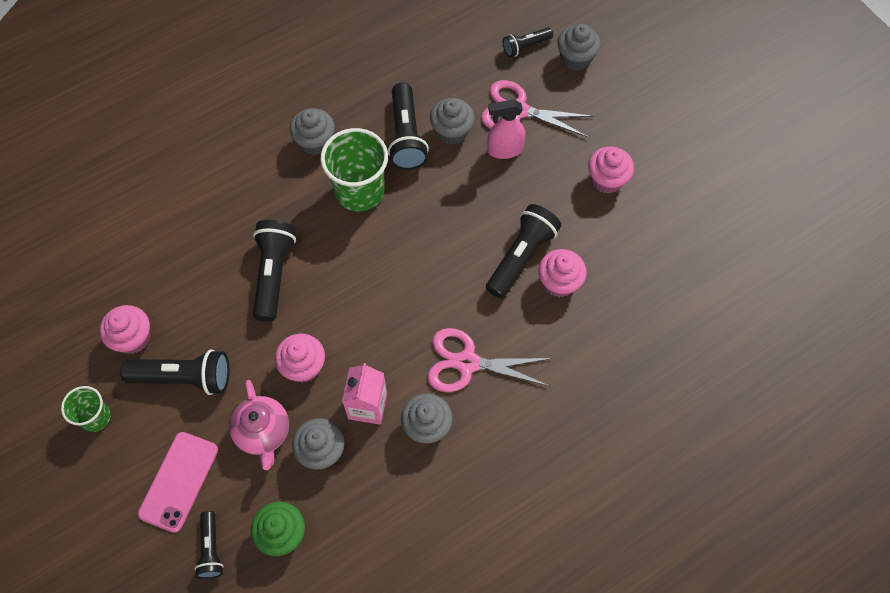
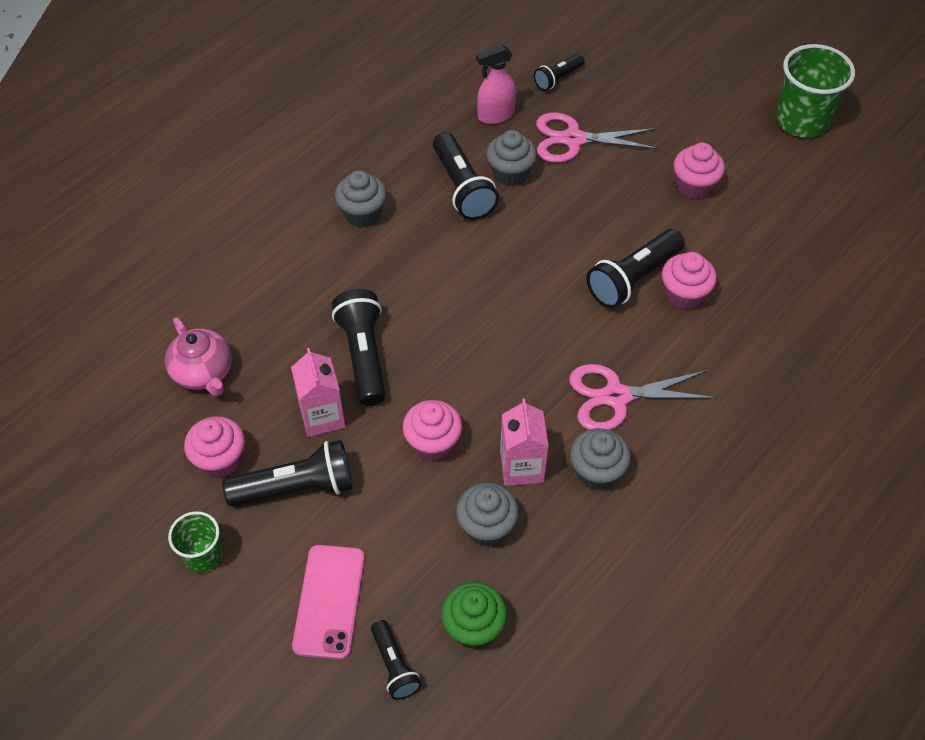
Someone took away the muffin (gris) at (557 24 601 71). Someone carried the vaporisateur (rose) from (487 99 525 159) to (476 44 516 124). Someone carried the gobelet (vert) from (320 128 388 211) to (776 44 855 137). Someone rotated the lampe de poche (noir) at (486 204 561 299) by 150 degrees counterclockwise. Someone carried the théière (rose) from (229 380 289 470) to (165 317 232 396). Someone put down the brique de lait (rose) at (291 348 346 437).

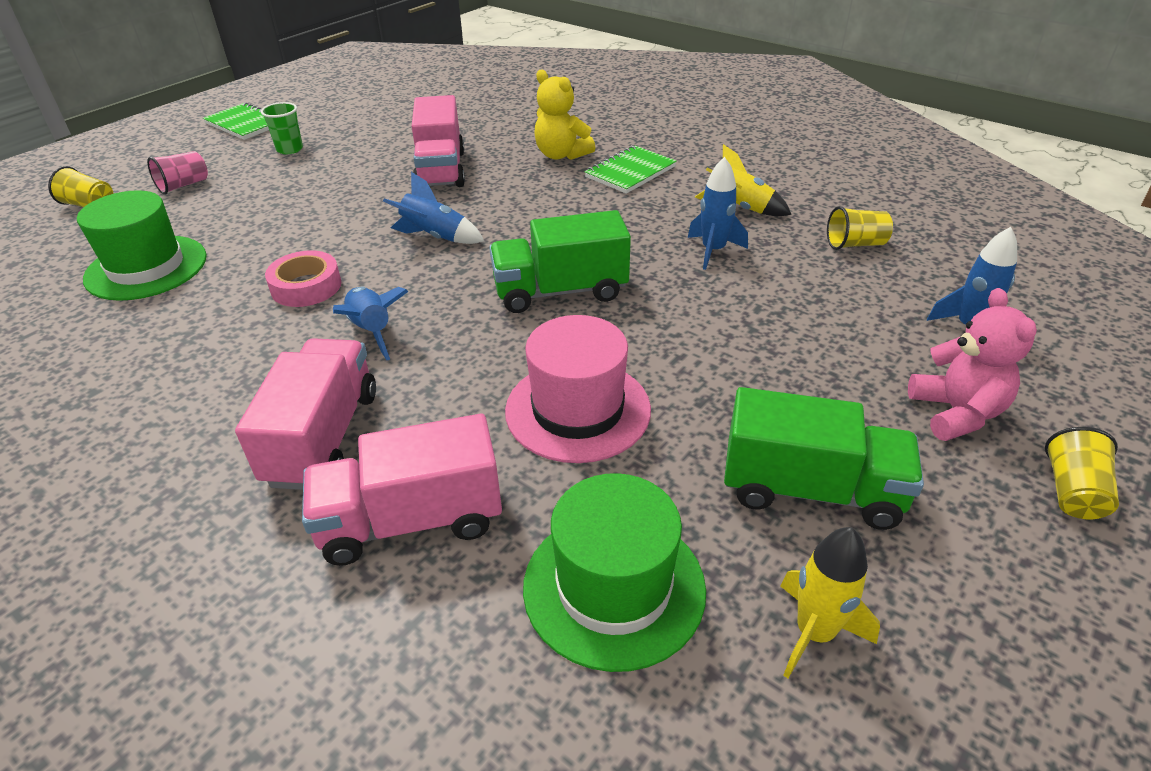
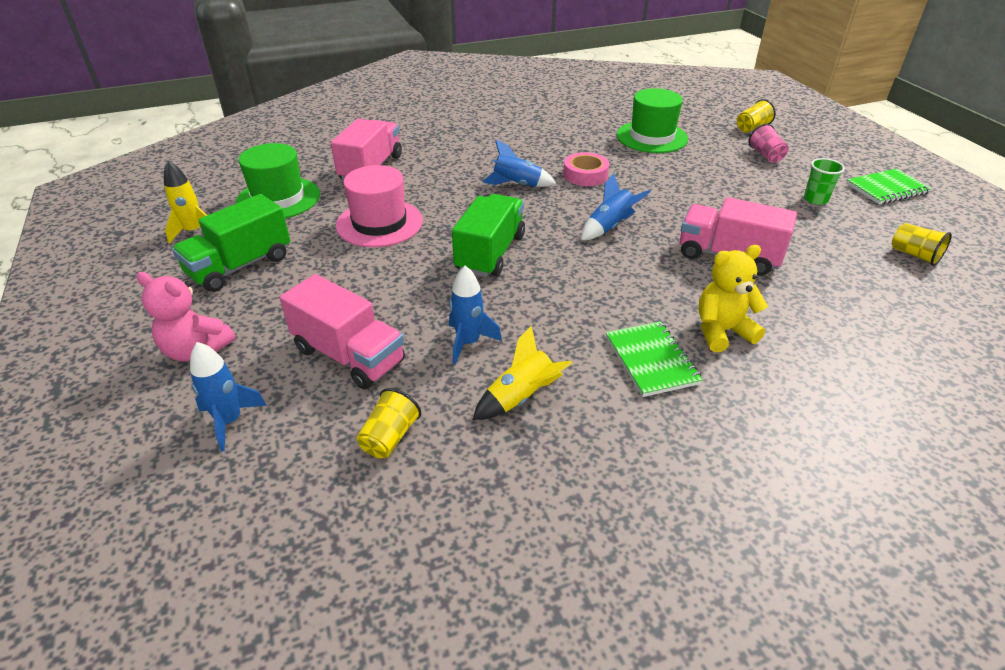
Someone carried the camion (rose) from (235 338 376 490) to (280 274 405 390). Someone carried the gobelet (jaune) from (1045 427 1119 520) to (892 223 952 266).

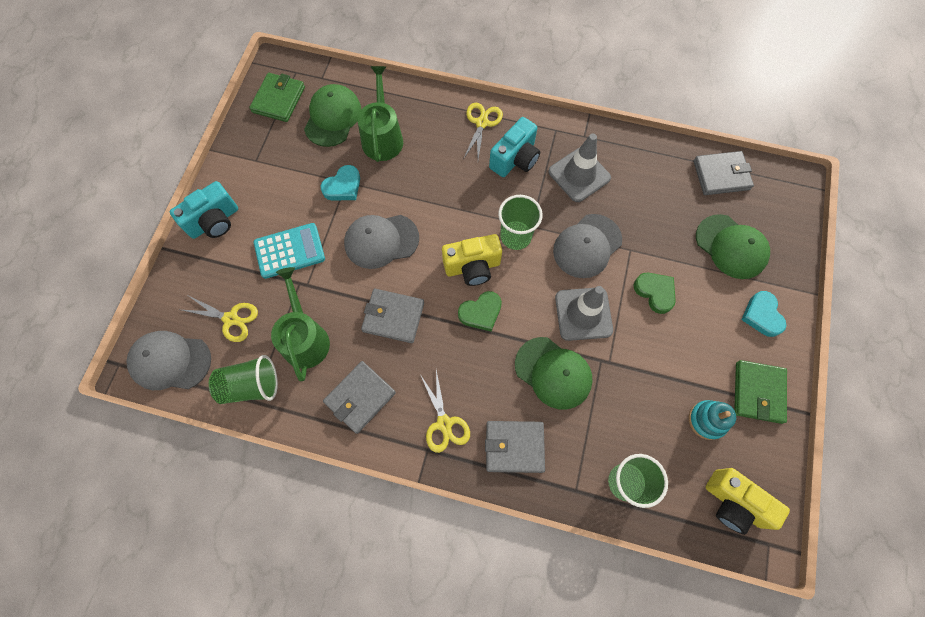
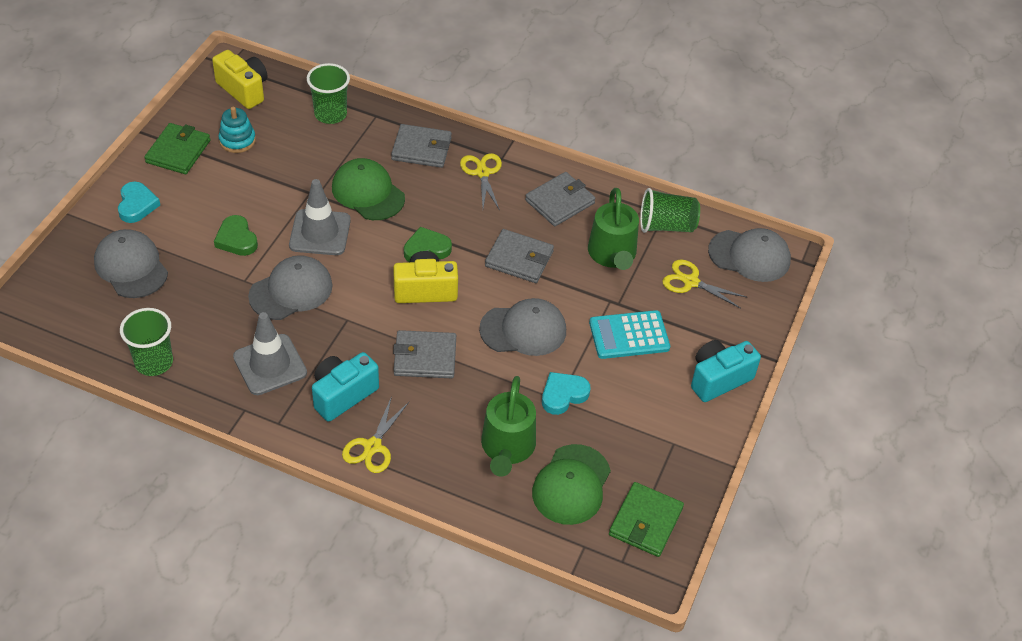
Someone carried the portefeuille (gris) from (693 151 754 195) to (393 330 456 378). Someone carried the gobelet (vert) from (498 195 543 250) to (120 308 173 376). Someone repainted the casquette (vert) at (696 214 770 279), which became the casquette (gris) at (94 229 168 298).

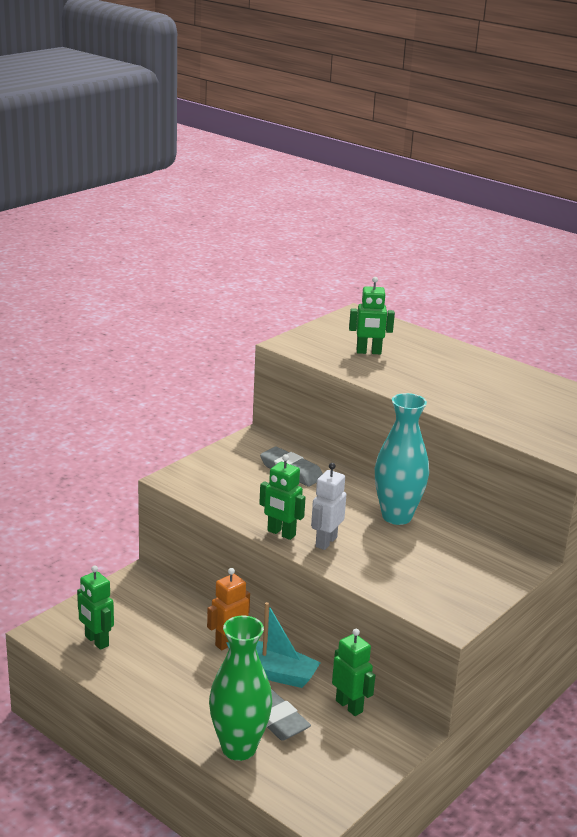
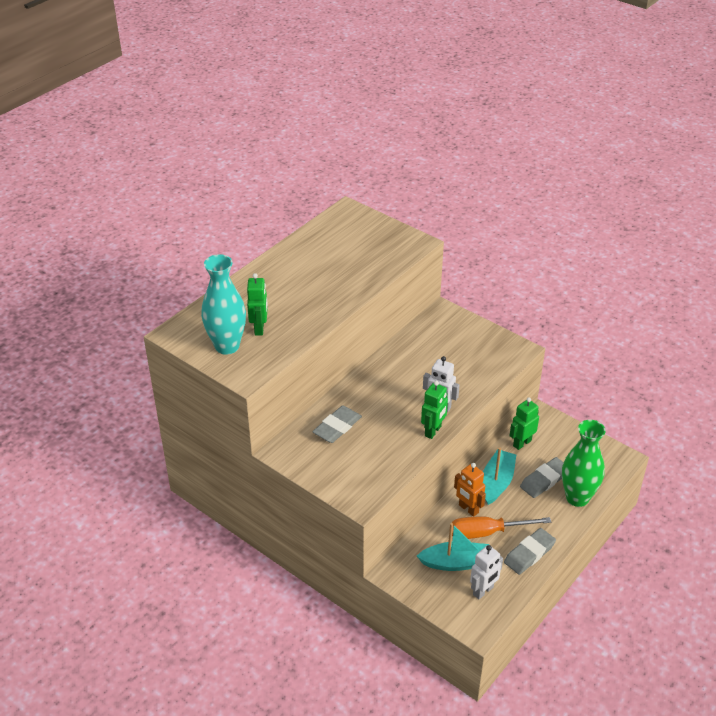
Someone carried the vase (turquoise) from (375 393 429 525) to (201 254 246 355). Someone repainted the robot (vert) at (77 566 114 650), which became the robot (blanc) at (470 545 503 599). Someone put down the tournevis (orange) at (452 516 551 539). Someone put down the bateau (turquoise) at (417 523 490 571). Someone put down the gomme (gris) at (504 528 556 575).

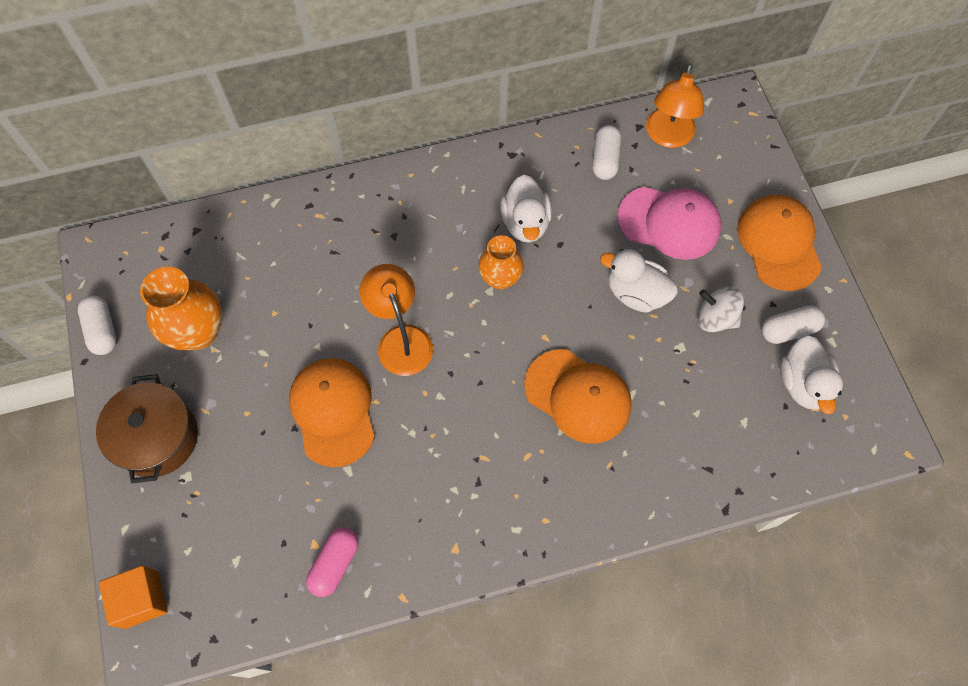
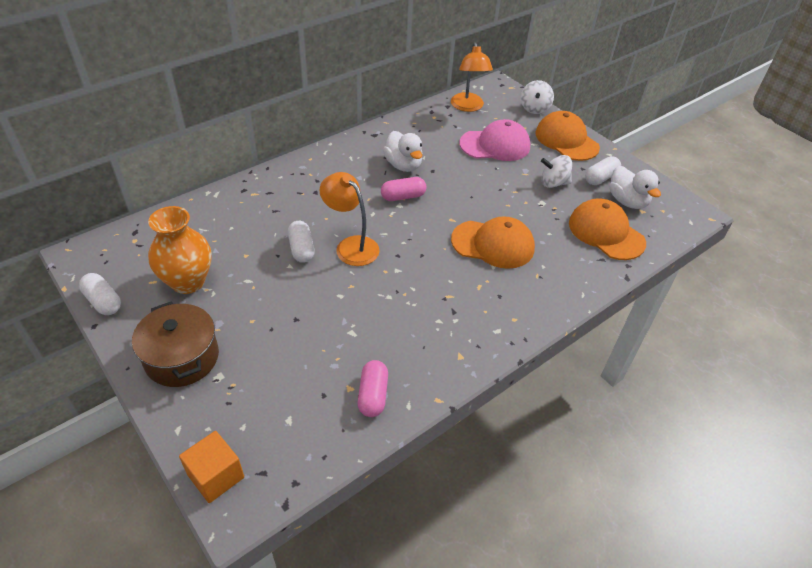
Someone carried the gélule (blanc) from (592 125 621 180) to (288 221 315 263). Someone swapped the vase (orange) at (478 235 524 290) for the gélule (rose) at (381 177 427 201). Someone took away the canard (blanc) at (600 249 678 313). Someone carried the casquette (orange) from (289 358 375 467) to (569 198 646 260). Someone put down the toupie (blanc) at (521 80 554 114).

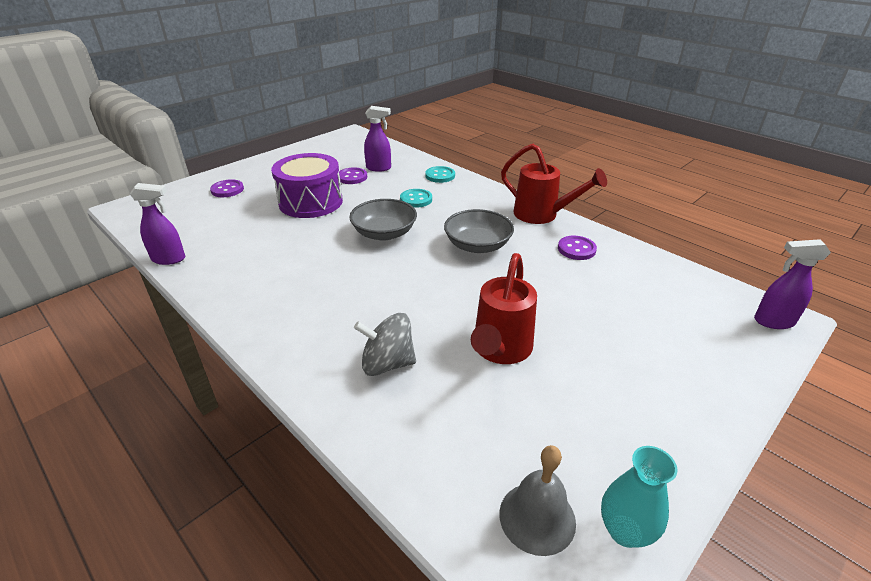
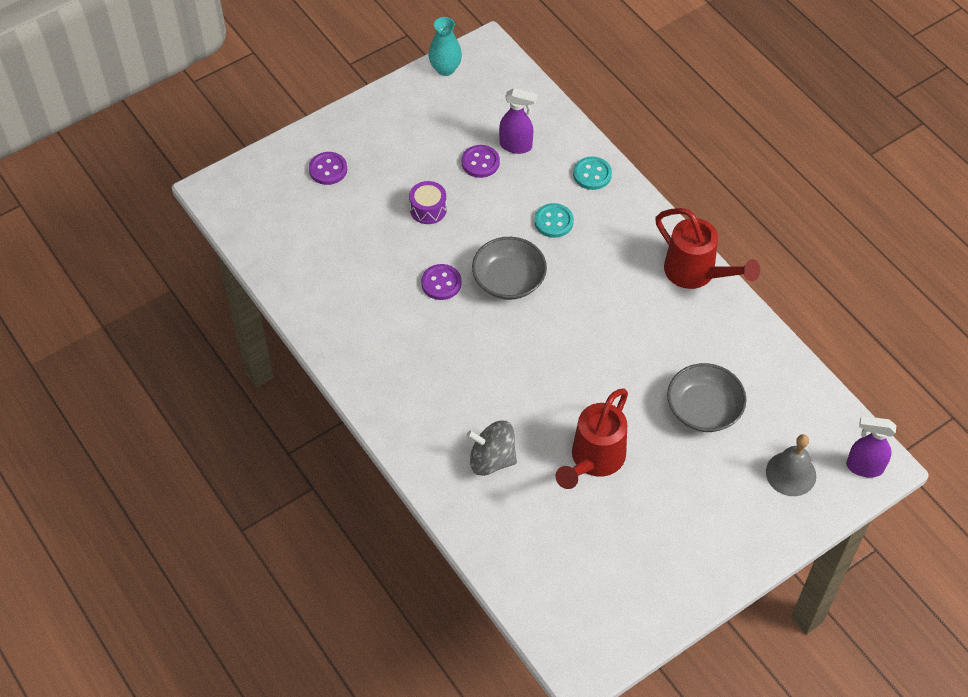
Someone scaled the tambour (violet) at (271 153 343 218) by 0.49. Someone took away the vaporisateur (violet) at (130 183 185 265). Someone carried the bol (gris) from (444 209 514 253) to (667 363 746 432). Someone carried the bouton (violet) from (558 236 597 260) to (421 264 462 300). Someone carried the cloche (gris) from (499 445 576 556) to (766 434 816 496). Someone carried the vase (turquoise) from (601 446 677 548) to (429 17 462 76).

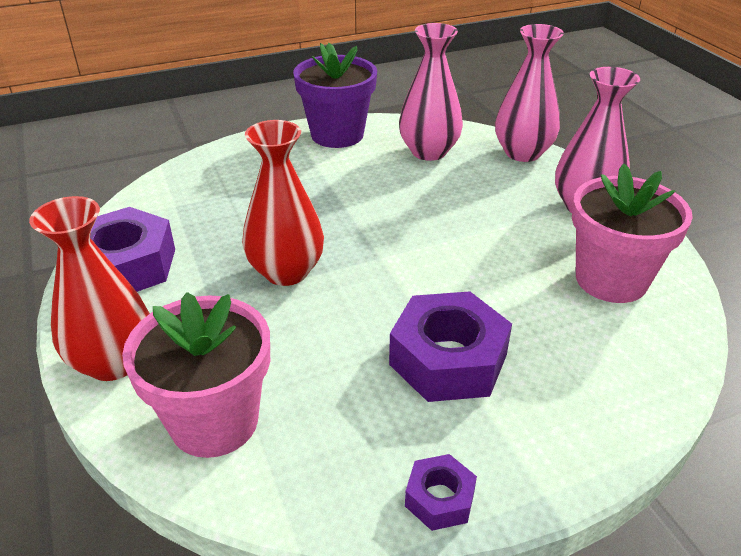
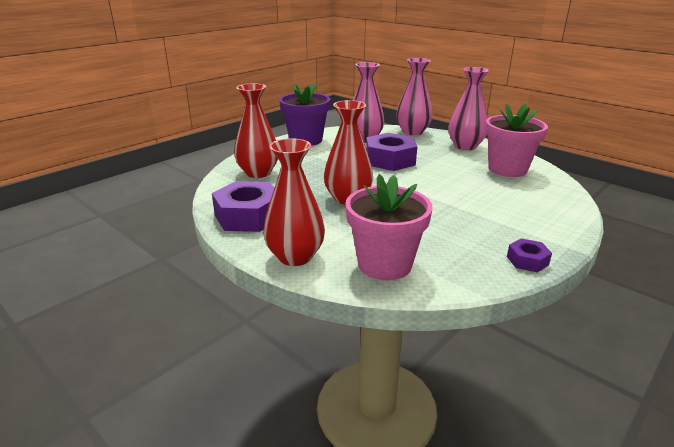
Someone carried the écrou (violet) from (389 291 512 402) to (366 133 417 171). Someone put down the vase (rouge) at (234 83 278 178).

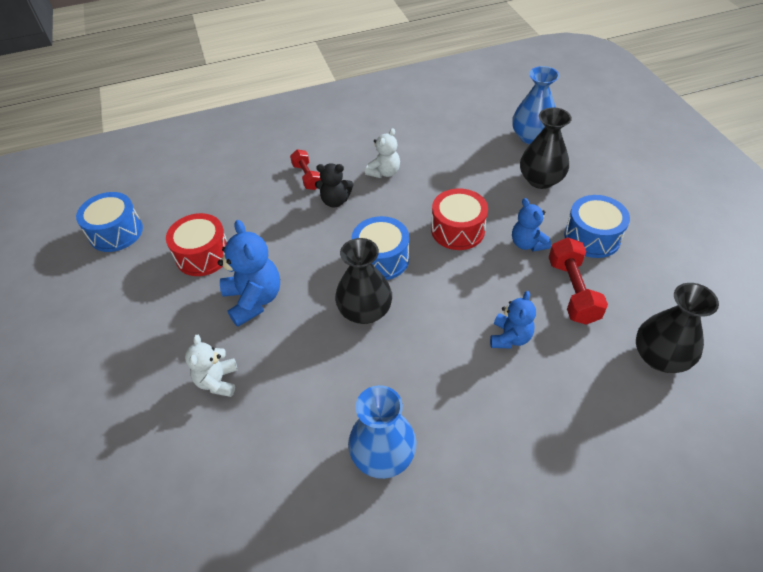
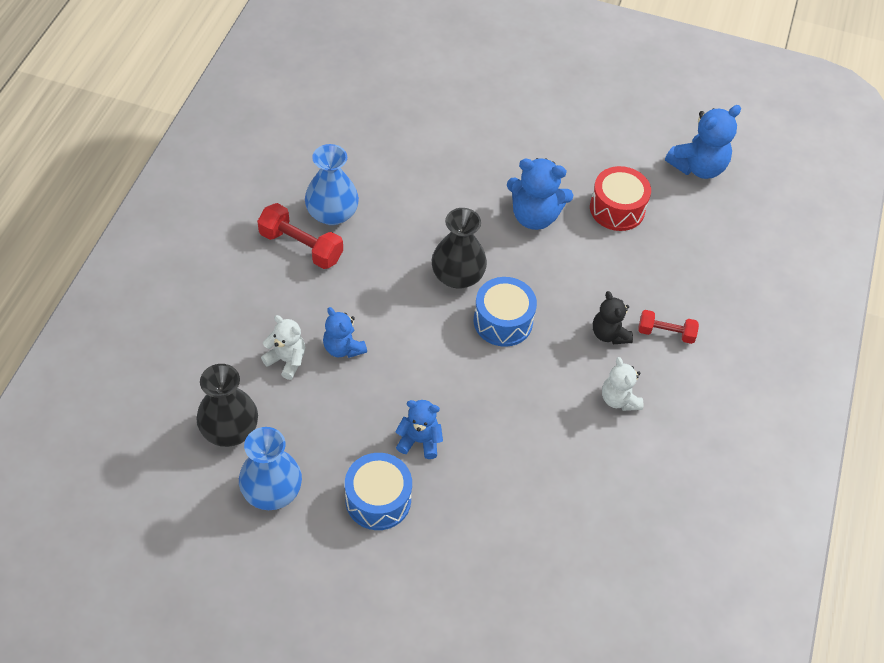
Someone carried the vase (bleu) from (512 66 559 144) to (239 427 302 510). Someone took away the vase (noir) at (520 107 572 189). Someone rotated the ours en peluche (noir) at (315 163 353 207) by 60 degrees counterclockwise. Someone took away the tambour (rouge) at (431 189 488 250). Someone swapped the tambour (bleu) at (76 192 143 252) for the ours en peluche (bleu) at (665 105 741 179). Someone carried the haltère (rouge) from (549 237 608 325) to (257 203 343 269). Someone carried the ours en peluche (blanc) from (185 335 238 397) to (261 315 305 380).

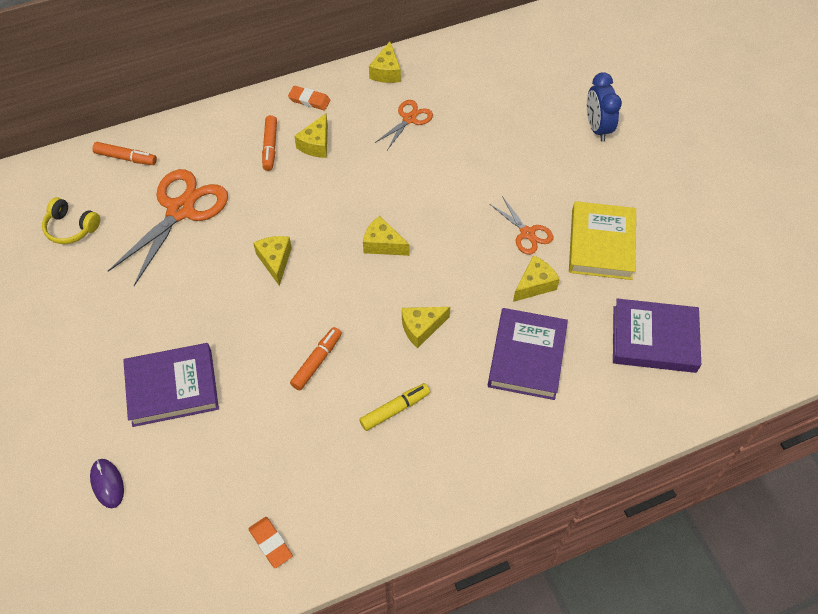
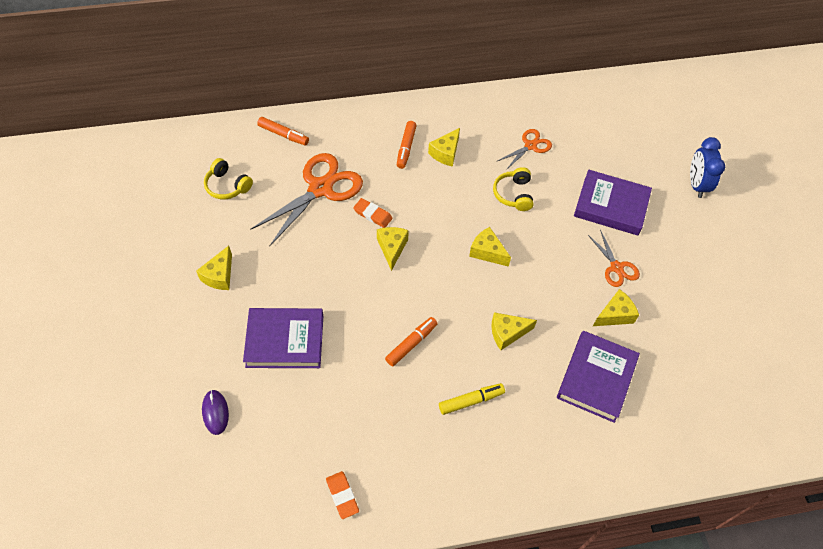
Someone carried the fromage (jaune) from (369 42 401 83) to (196 246 232 290). Someone carried the gomme (orange) from (288 86 331 110) to (353 198 393 228). Someone took away the livre (jaune) at (569 201 636 280). Someone carried the livre (violet) from (613 298 701 373) to (574 169 652 235). Someone put down the casque audio (jaune) at (493 167 533 211).

